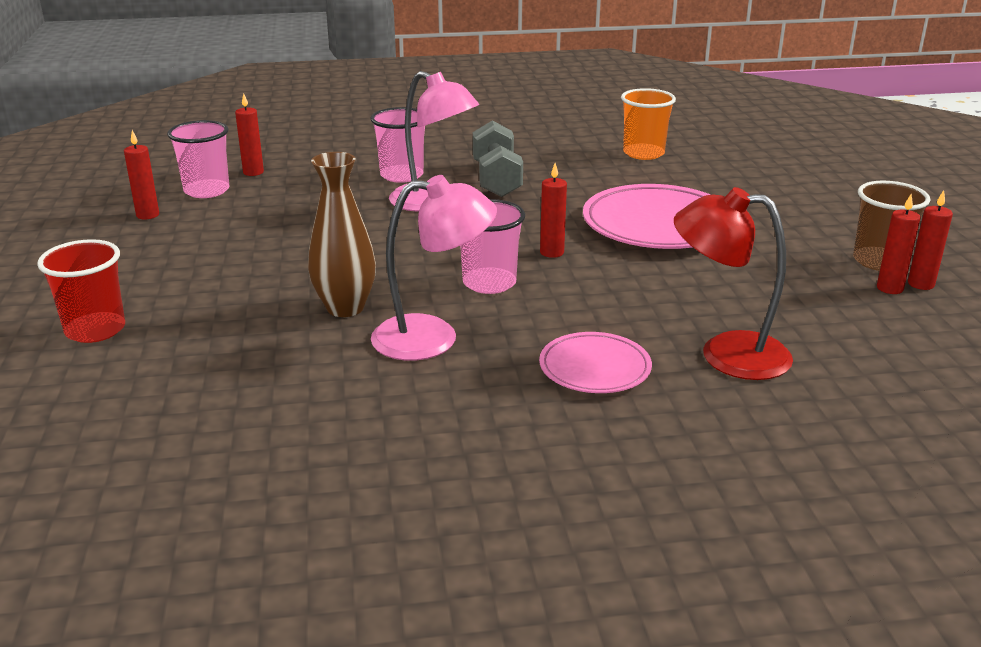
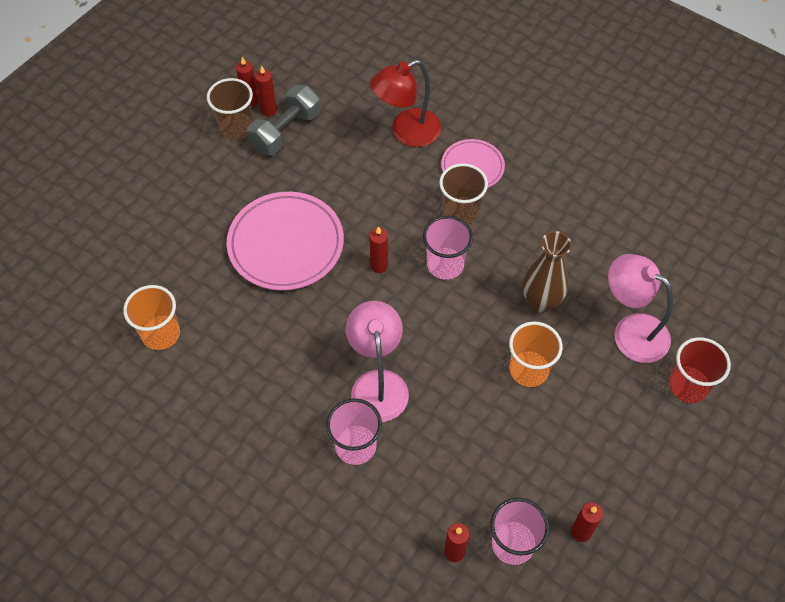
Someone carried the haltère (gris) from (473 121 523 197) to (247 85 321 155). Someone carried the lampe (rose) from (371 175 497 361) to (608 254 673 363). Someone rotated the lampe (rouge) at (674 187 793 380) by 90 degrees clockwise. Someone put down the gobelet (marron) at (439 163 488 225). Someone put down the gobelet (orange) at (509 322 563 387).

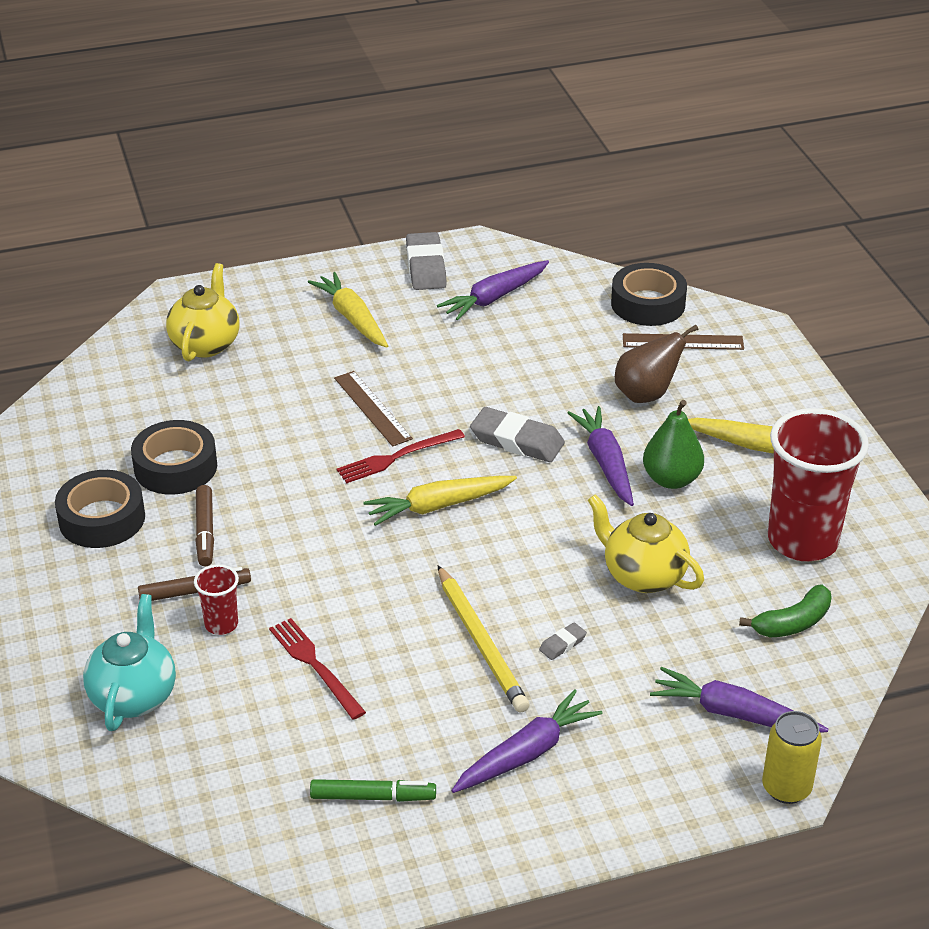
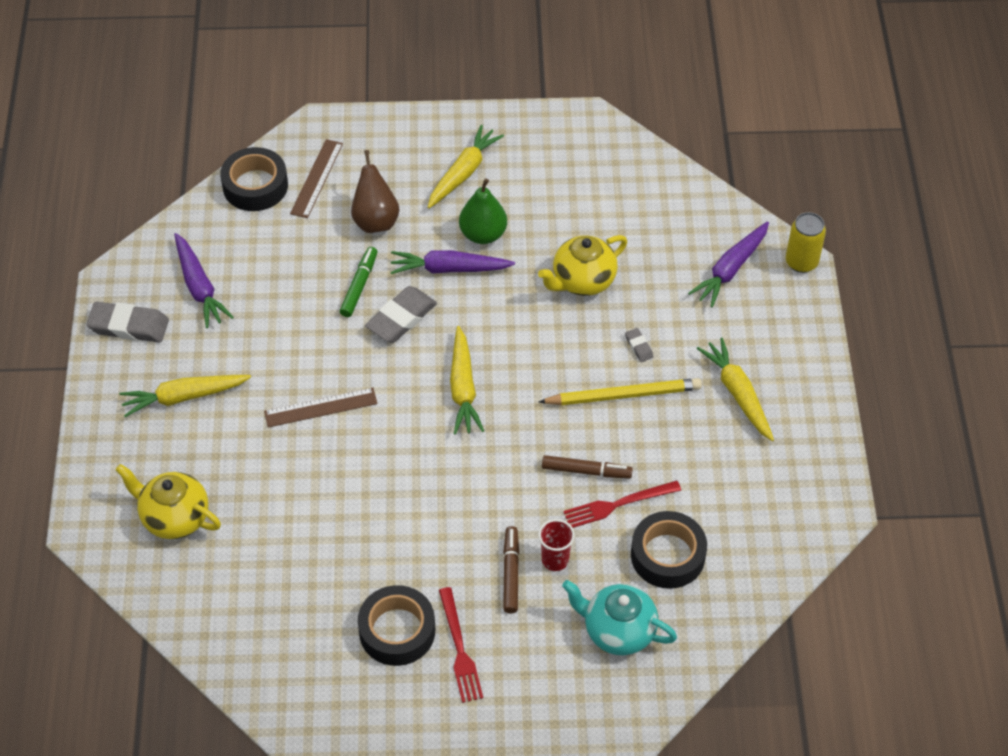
Someone took away the gobelet (rouge) at (768 408 869 562). Someone carried the ruban adhésif (noir) from (131 420 217 495) to (631 511 707 589). Someone carried the fourchette (rouge) from (337 429 465 483) to (439 587 483 703). Someone carried the feutre (marron) from (195 485 214 566) to (542 455 633 479). Someone took away the banane (vert) at (739 585 832 638). Someone repainted the carotte (violet) at (451 689 602 793), which became the carotte (jaune) at (697 338 774 441). Someone carried the feutre (vert) from (310 779 436 802) to (340 247 377 317).

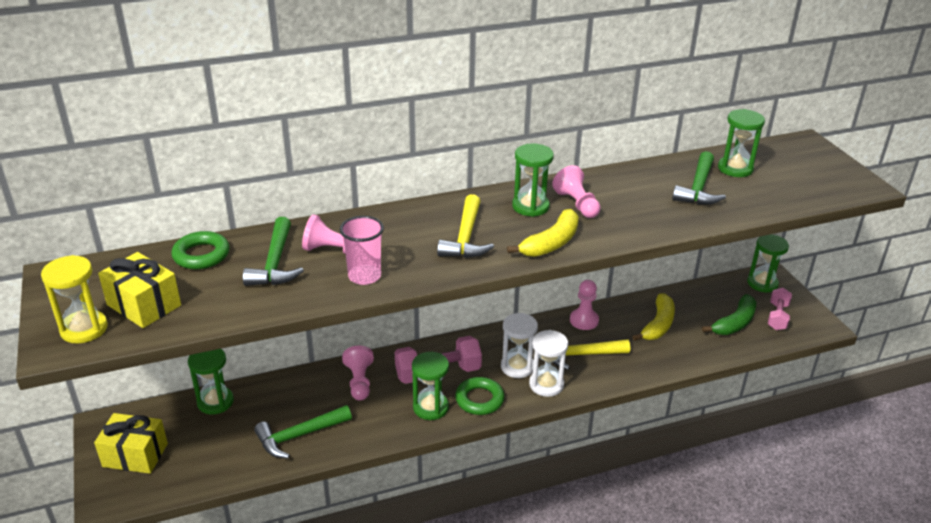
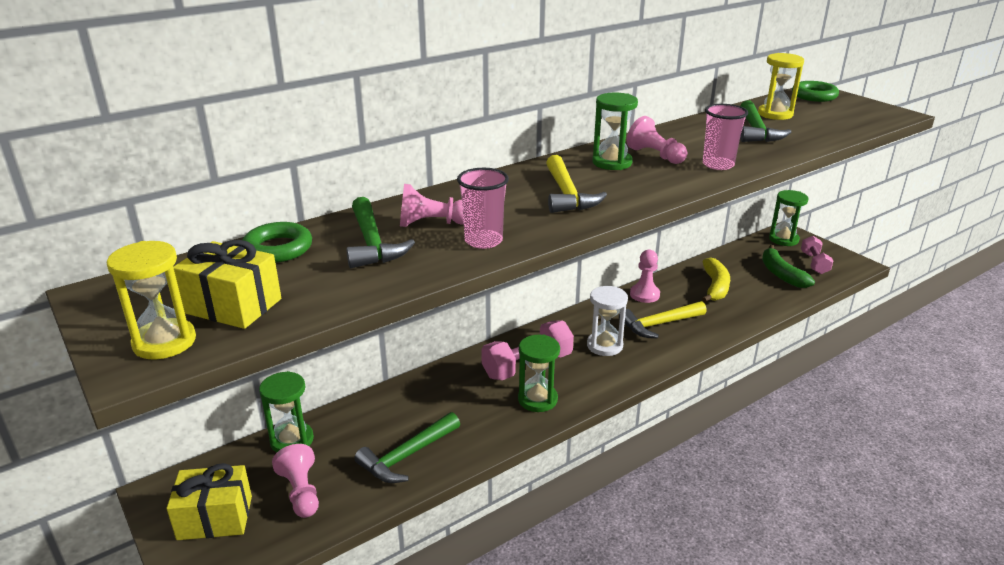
Someone repainted the sablier (vert) at (718 109 765 177), which became the sablier (jaune) at (758 53 804 120). Someone took away the banane (jaune) at (507 209 579 257). Someone rotated the banane (vert) at (702 294 756 335) by 135 degrees clockwise. Someone took away the sablier (blanc) at (529 330 568 397). Someone carried the pion (rose) from (342 346 374 401) to (272 444 319 518). Someone carried the anneau (vert) from (455 377 505 415) to (792 81 839 102). Someone put down the gobelet (rose) at (703 104 748 170).

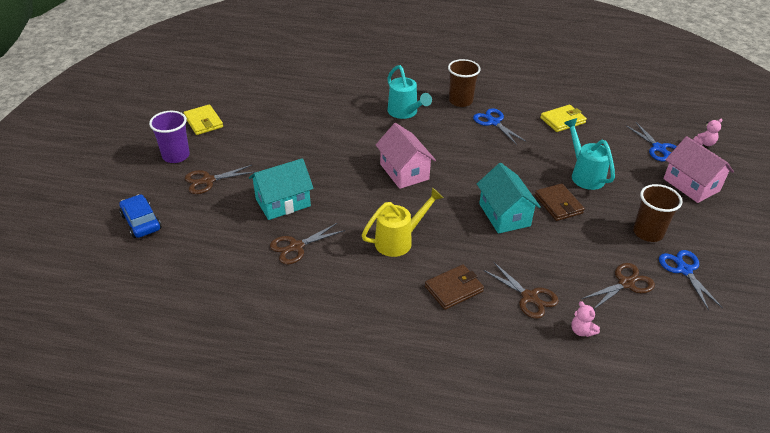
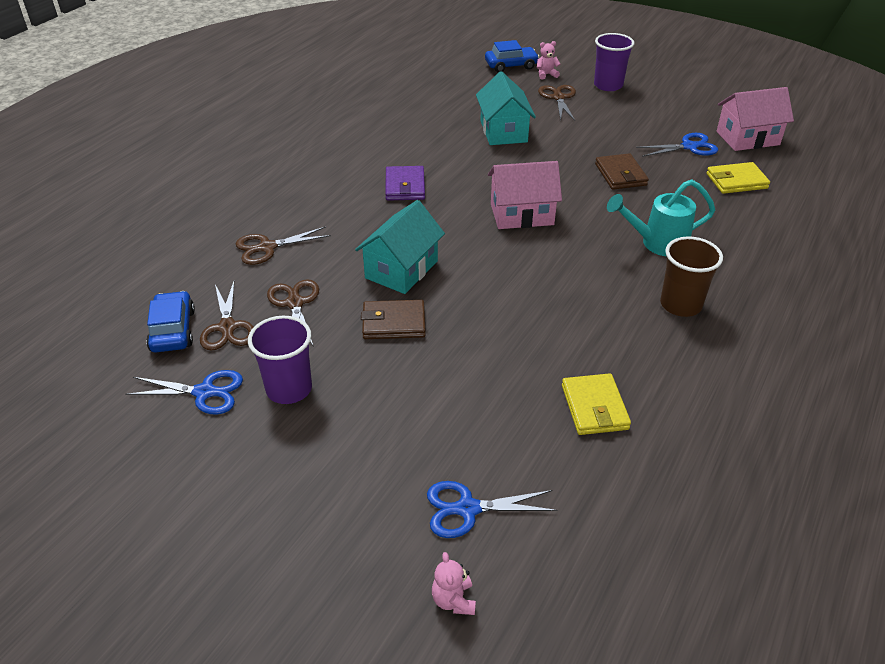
Someone carried the portefeuille (jaune) from (183 104 223 135) to (706 162 770 194). Someone carried the ciseaux (bleu) from (473 108 525 145) to (636 133 718 157). Someone took away the arrosoir (turquoise) at (564 118 615 190). Someone carried the maison (rose) from (663 136 734 203) to (717 87 794 151). Someone rotated the maison (turquoise) at (477 163 541 234) by 60 degrees counterclockwise. Someone repainted the gobelet (marron) at (633 184 683 242), which became the gobelet (violet) at (248 316 312 404). Someone swapped the arrosoir (jaune) at (362 188 444 257) for the portefeuille (violet) at (385 166 425 201). Someone carried the ciseaux (marron) from (270 223 345 264) to (267 279 319 347). Someone carried the portefeuille (marron) from (425 264 484 310) to (595 153 649 190). Someone carried the ours en peluche (rose) from (571 301 600 337) to (537 41 560 80). Someone put down the voiture (bleu) at (146 291 195 352).

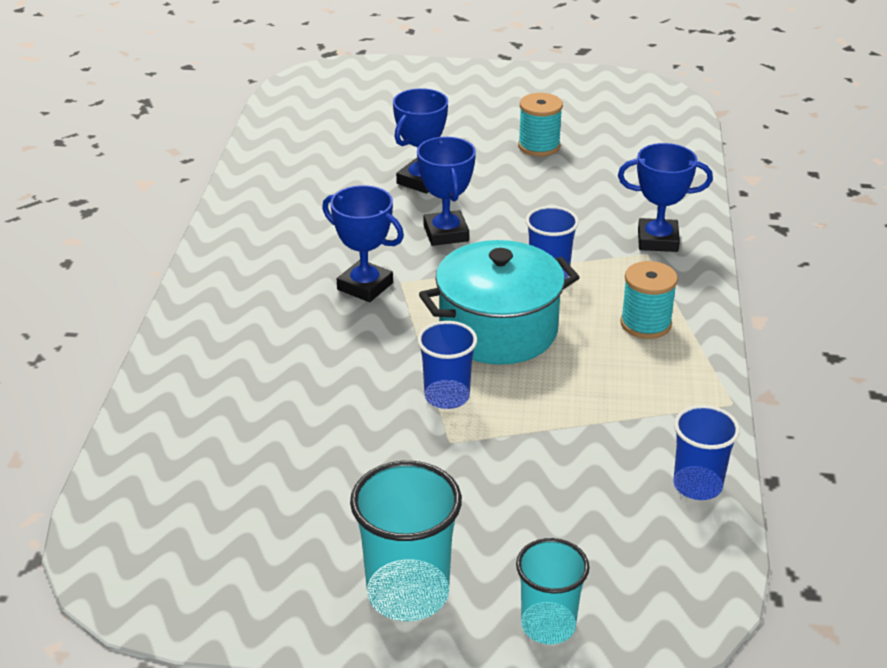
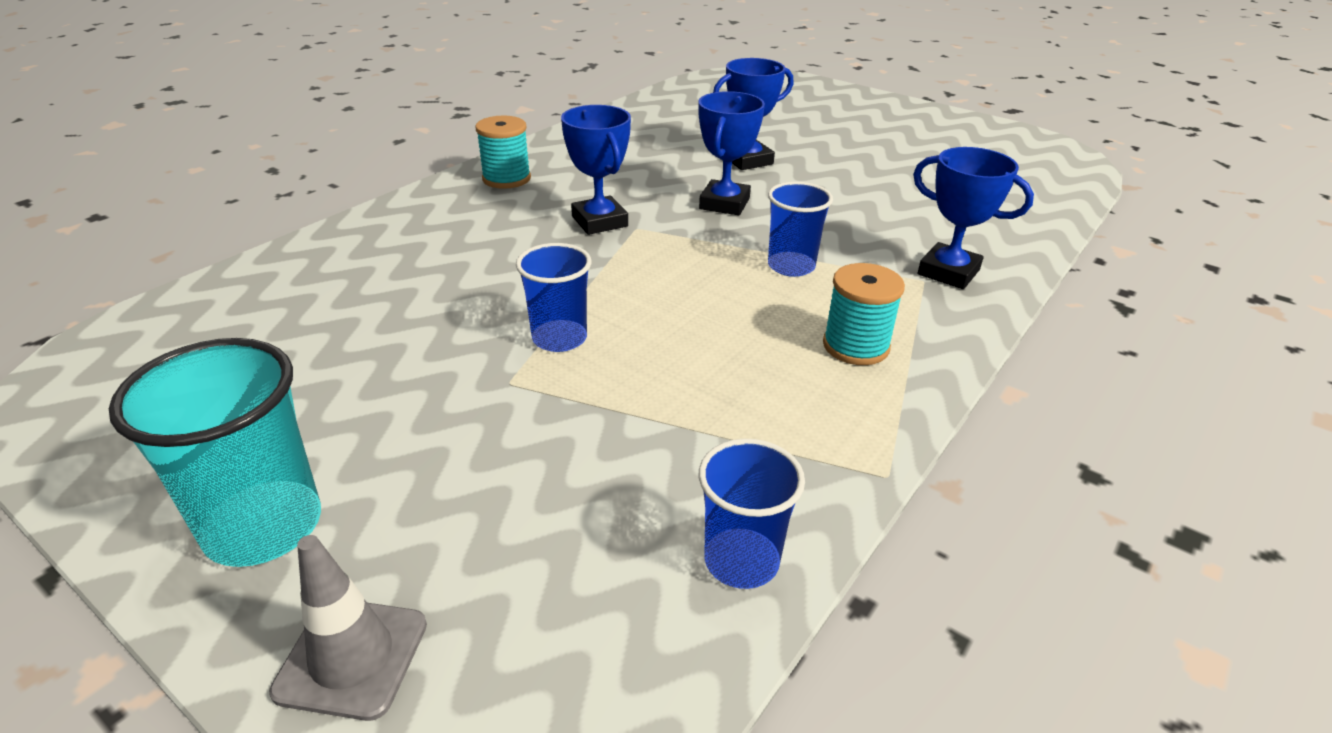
Someone carried the bobine (turquoise) from (518 93 563 156) to (475 116 531 189). Someone took away the marmite (turquoise) at (419 240 580 365). Someone swapped the gobelet (turquoise) at (516 538 589 644) for the cône de chantier (gris) at (269 535 427 721).

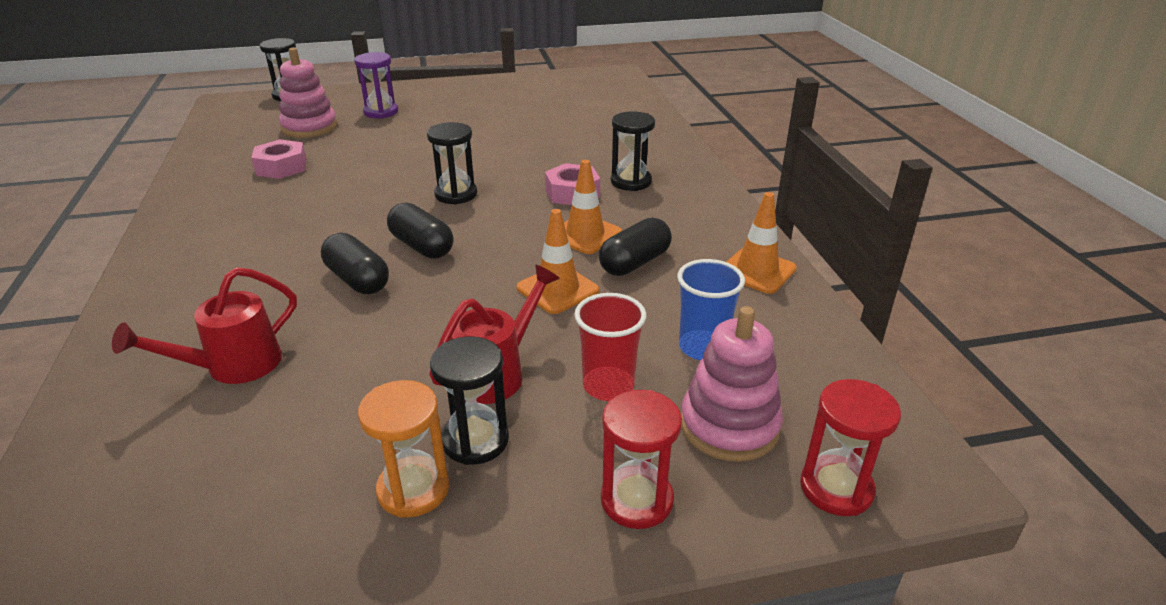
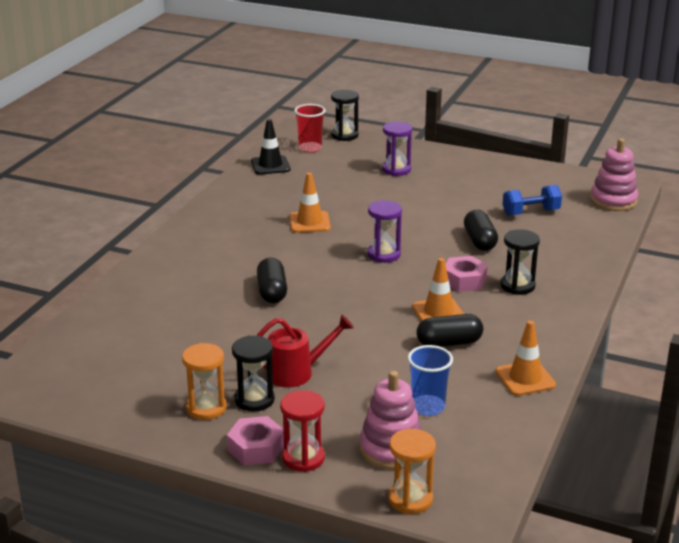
Someone carried the jouet à empiler (rose) from (279 47 337 138) to (590 138 638 211). Someone repainted the sablier (noir) at (427 122 477 204), which became the sablier (violet) at (368 200 402 263). Someone carried the écrou (rose) from (251 139 307 179) to (227 416 284 465). Someone carried the gélule (noir) from (387 202 454 259) to (464 210 498 251). Someone carried the cône de chantier (orange) from (517 209 599 314) to (290 173 331 233). Someone took away the arrosoir (rouge) at (112 267 297 384). Someone carried the gobelet (rouge) from (574 293 646 401) to (294 104 325 153). Someone repainted the sablier (rouge) at (800 379 901 516), which became the sablier (orange) at (388 429 436 514). Someone put down the cône de chantier (noir) at (251 119 290 175). Someone put down the haltère (bleu) at (503 185 562 216).

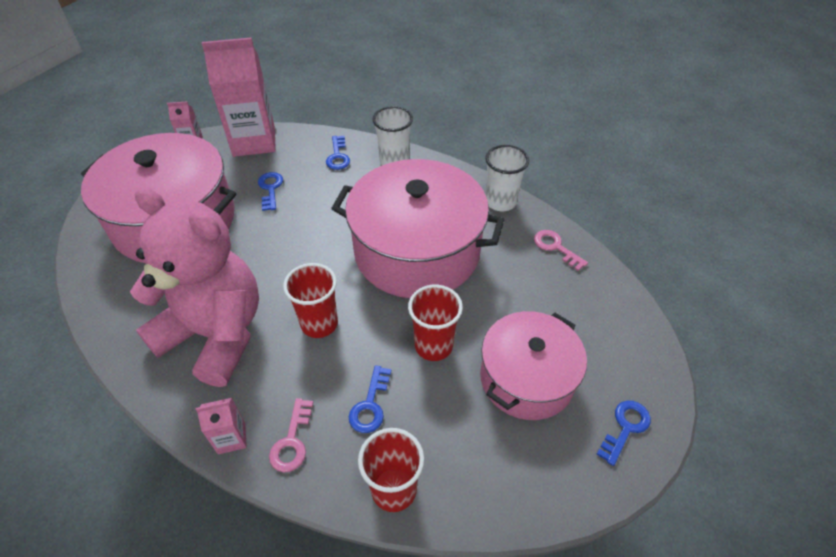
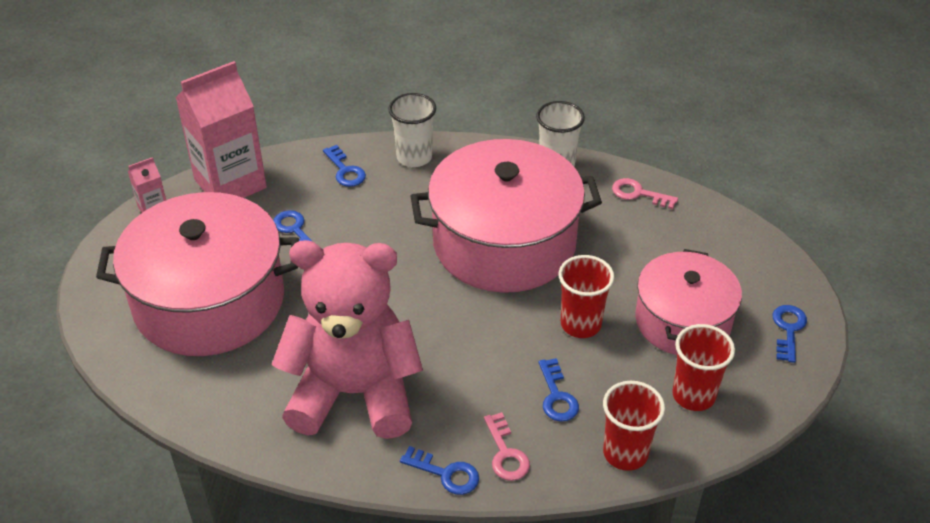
Someone carried the gobelet (rouge) from (283 263 338 338) to (672 324 735 411). Someone swapped the brique de lait (rose) at (196 398 247 454) for the clé (bleu) at (400 446 479 495).

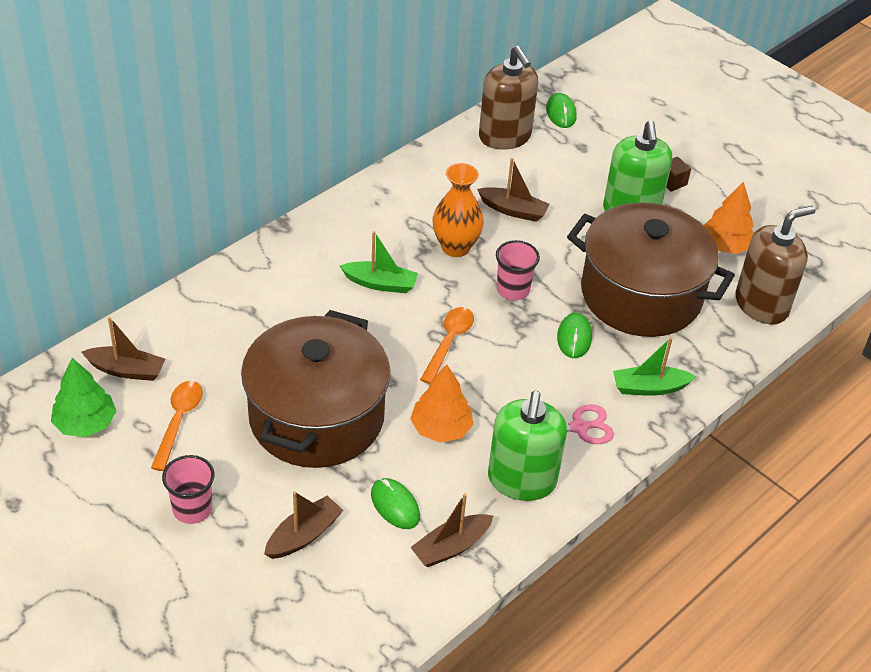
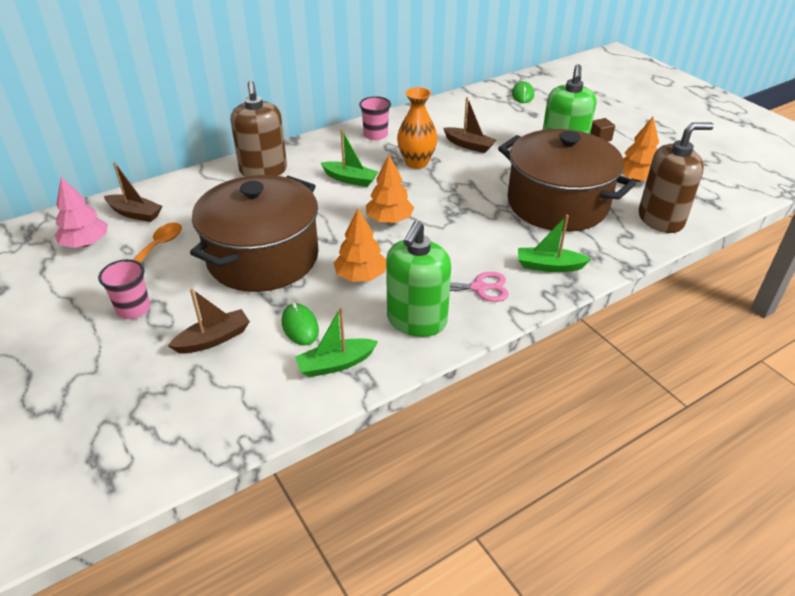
Someone carried the distributeur de savon (marron) from (479 46 538 150) to (231 80 287 177). Someone carried the gobelet (rose) from (496 240 540 300) to (359 96 391 140). Someone swapped the cuillère (orange) at (420 307 474 384) for the arbre (orange) at (366 155 414 223). Someone took away the souris (vert) at (557 313 592 358). Someone repainted the arbre (vert) at (51 358 116 437), which became the arbre (rose) at (54 177 108 248). Someone repainted the bateau (marron) at (410 494 493 567), which became the bateau (vert) at (295 307 378 377).

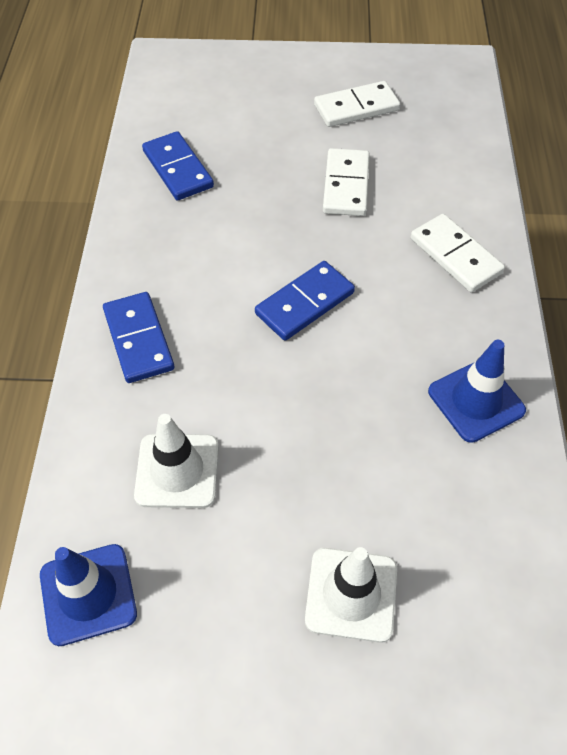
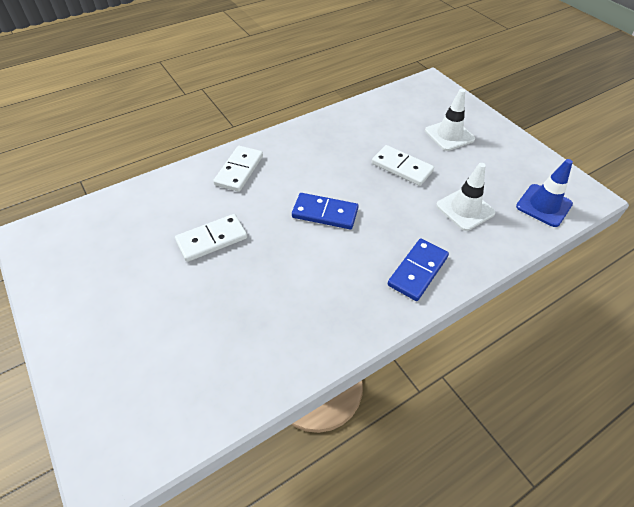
Someone carried the domino (blanc) from (314 81 400 127) to (372 145 434 186). Someone took away the domino (bleu) at (142 131 214 200). Someone took away the cône de chantier (bleu) at (428 340 526 443).

